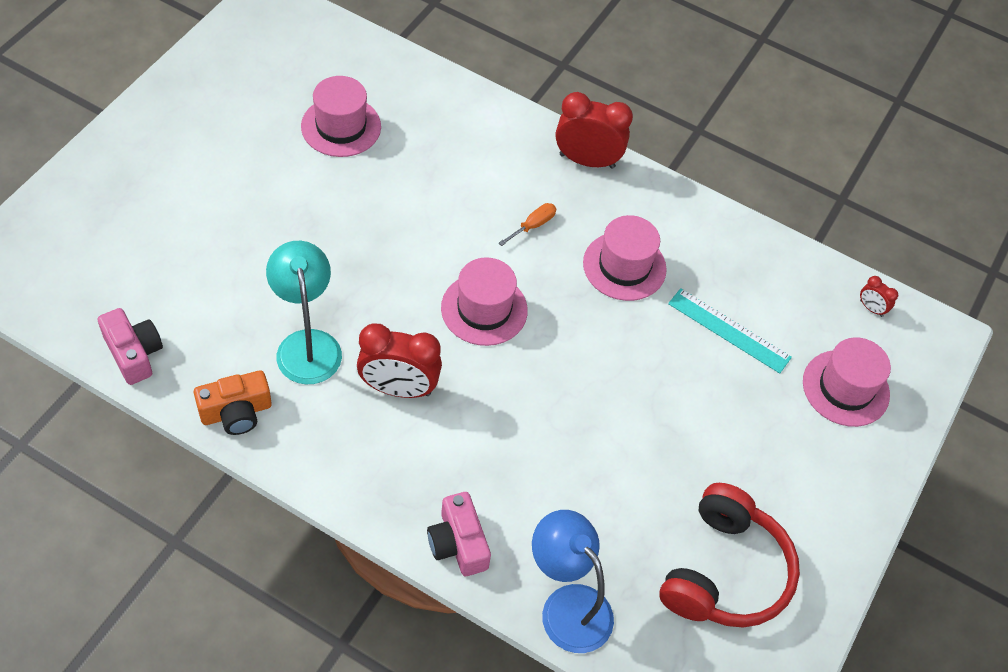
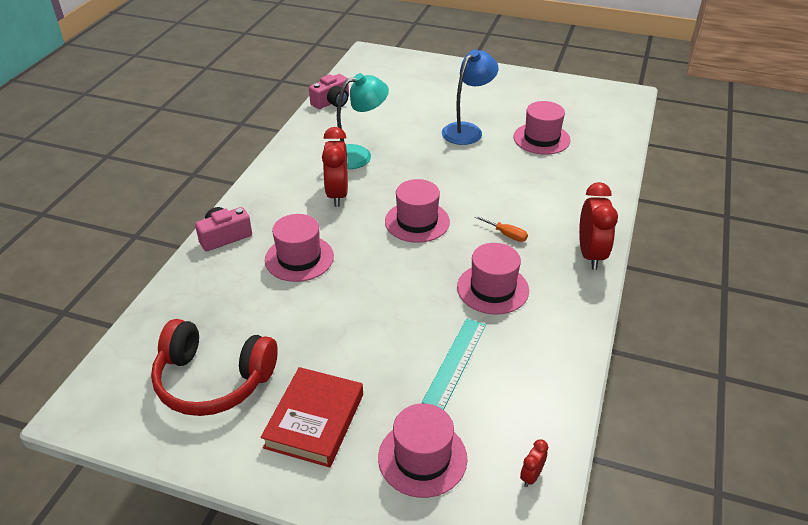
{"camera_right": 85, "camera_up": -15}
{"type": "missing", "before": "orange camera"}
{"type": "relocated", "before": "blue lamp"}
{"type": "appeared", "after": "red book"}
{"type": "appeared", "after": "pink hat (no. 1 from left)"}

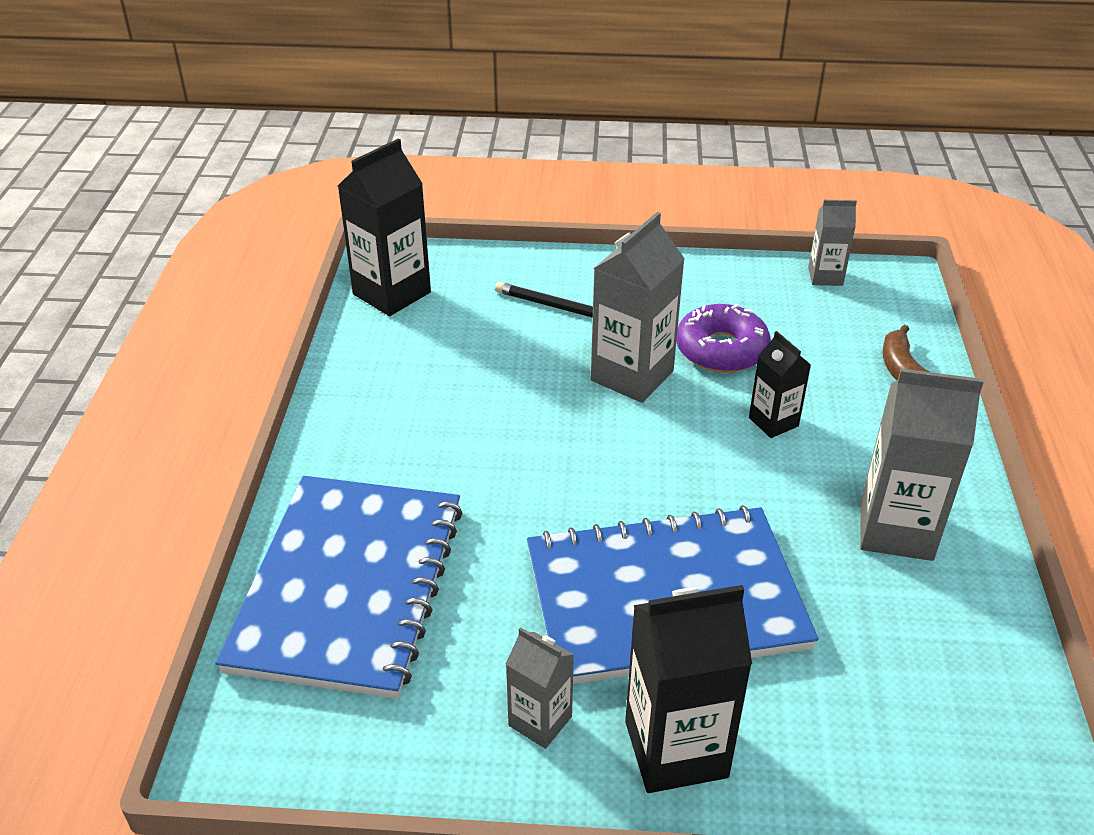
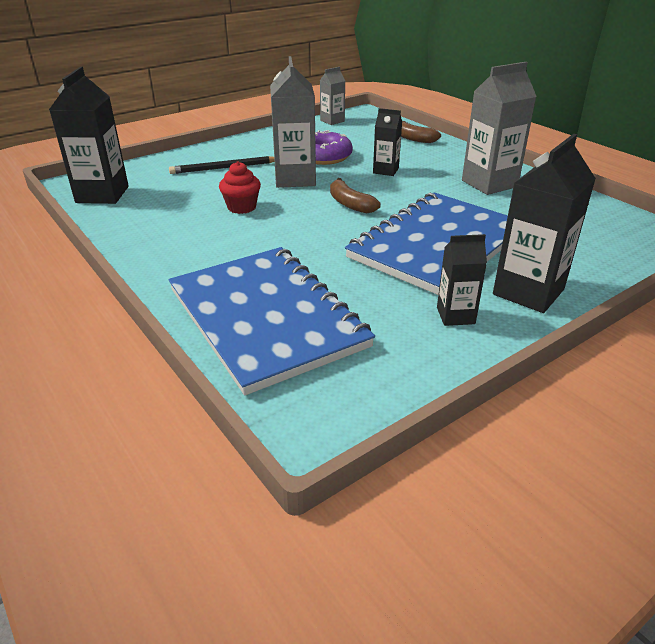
{"camera_right": -40, "camera_up": -5}
{"type": "colour", "before": "grey carton (no. 1 from left)", "after": "black carton (no. 3 from left)"}
{"type": "appeared", "after": "red cupcake"}
{"type": "appeared", "after": "brown banana (no. 1 from left)"}

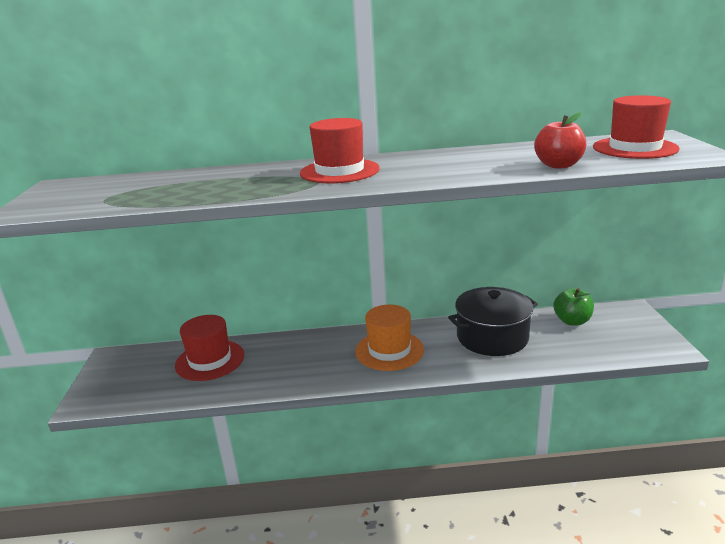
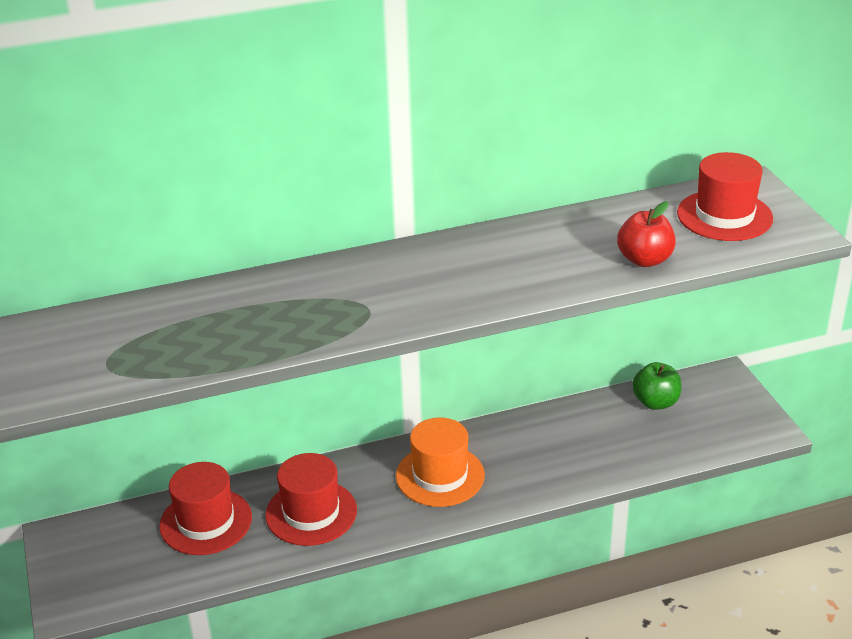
{"camera_right": -15, "camera_up": 10}
{"type": "relocated", "before": "red hat (no. 2 from left)"}
{"type": "missing", "before": "black pot"}

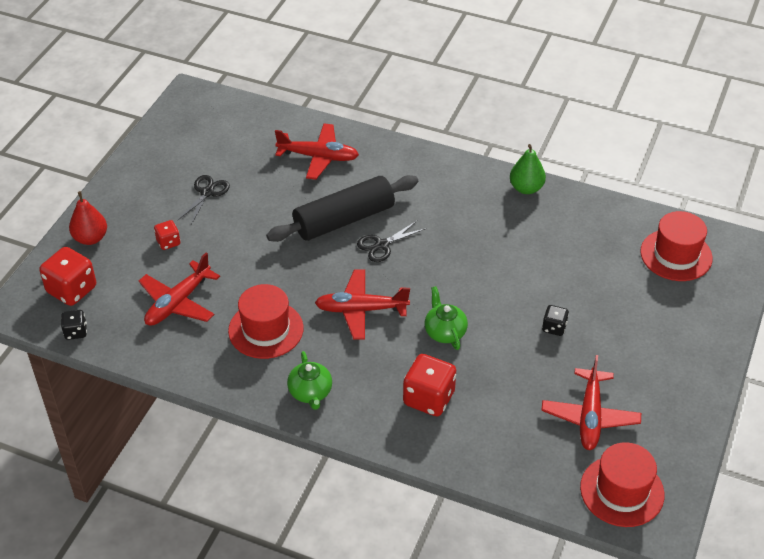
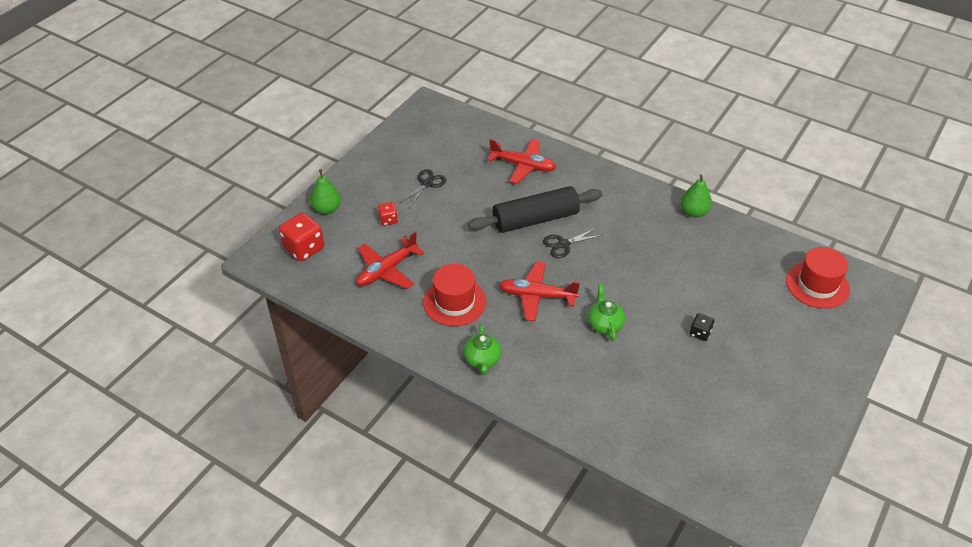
{"camera_right": 10, "camera_up": 0}
{"type": "missing", "before": "black dice (no. 1 from left)"}
{"type": "colour", "before": "red pear", "after": "green pear (no. 1 from left)"}
{"type": "missing", "before": "red dice (no. 3 from left)"}
{"type": "missing", "before": "red plane (no. 4 from left)"}
{"type": "missing", "before": "red hat (no. 2 from left)"}

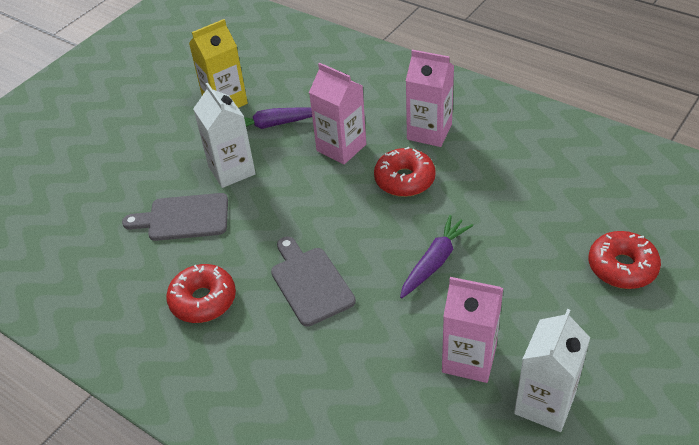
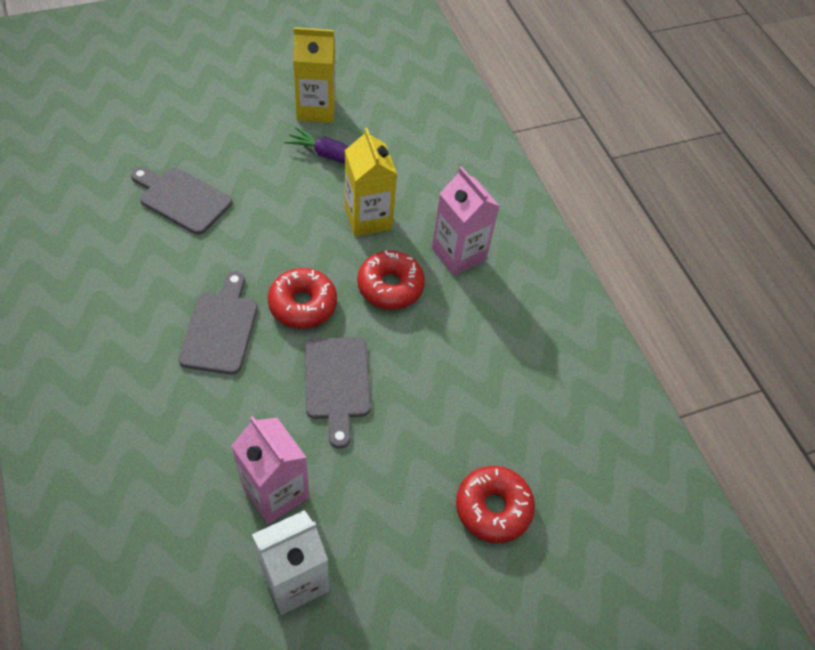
{"camera_right": 25, "camera_up": 10}
{"type": "relocated", "before": "red donut (no. 1 from left)"}
{"type": "missing", "before": "white carton (no. 1 from left)"}
{"type": "colour", "before": "pink carton (no. 1 from left)", "after": "yellow carton (no. 2 from left)"}
{"type": "exchanged", "before": "purple carrot (no. 2 from left)", "after": "grey cutting board (no. 3 from left)"}

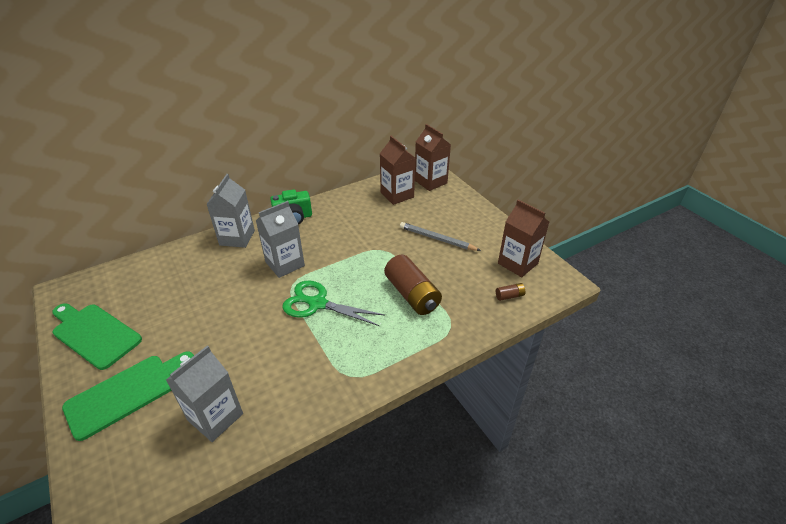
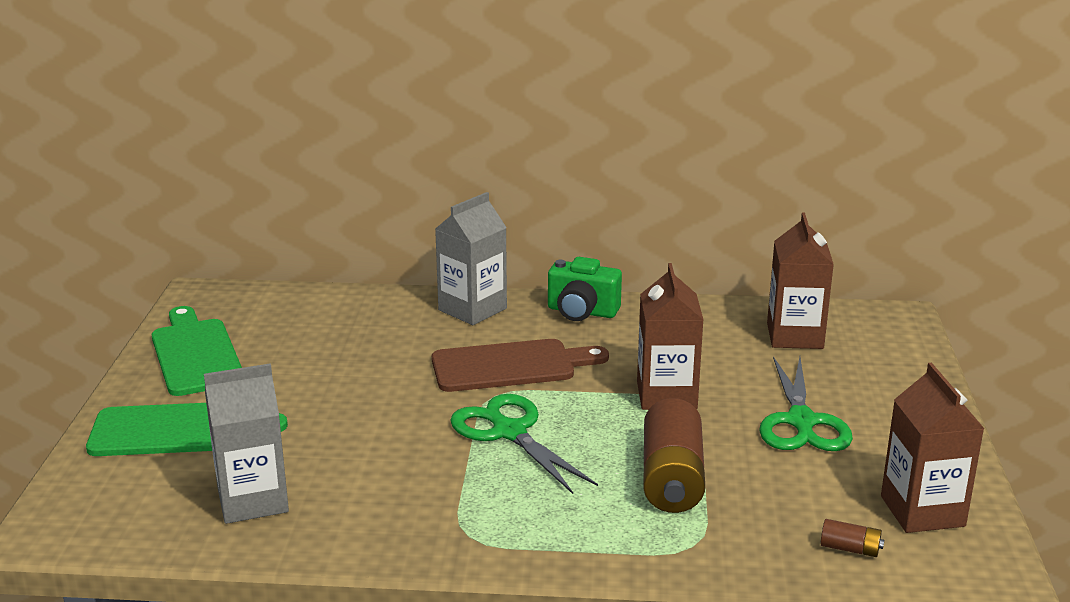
{"camera_right": 35, "camera_up": -15}
{"type": "exchanged", "before": "grey carton (no. 3 from left)", "after": "brown cutting board"}
{"type": "exchanged", "before": "grey pencil", "after": "green scissors (no. 2 from left)"}
{"type": "relocated", "before": "brown carton (no. 2 from left in the first image)", "after": "brown carton (no. 1 from left)"}

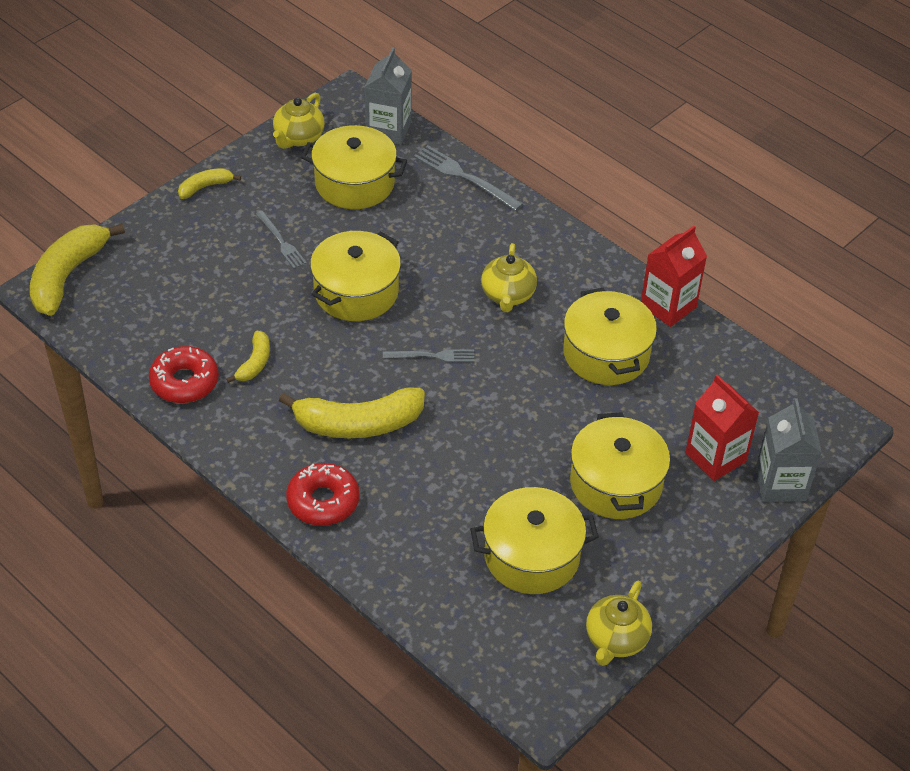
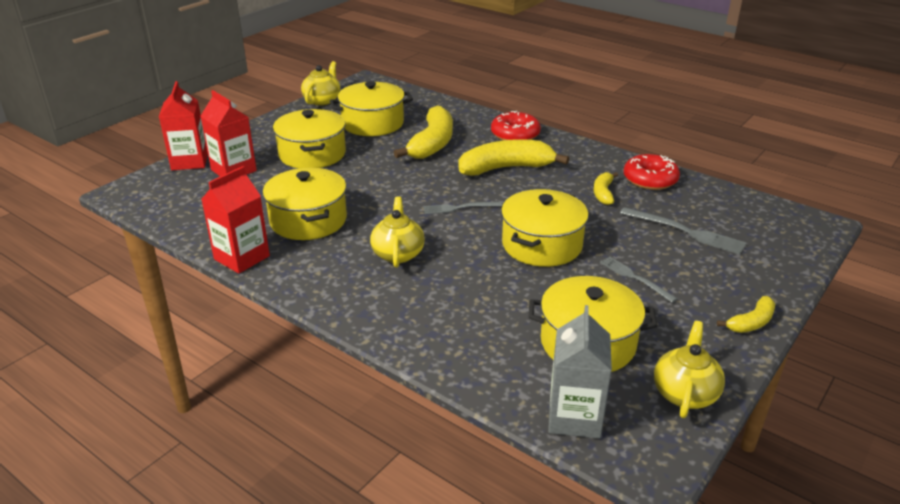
{"camera_right": 175, "camera_up": -15}
{"type": "relocated", "before": "yellow banana (no. 1 from left)"}
{"type": "relocated", "before": "grey fork (no. 3 from left)"}
{"type": "colour", "before": "grey carton (no. 2 from left)", "after": "red carton (no. 1 from left)"}

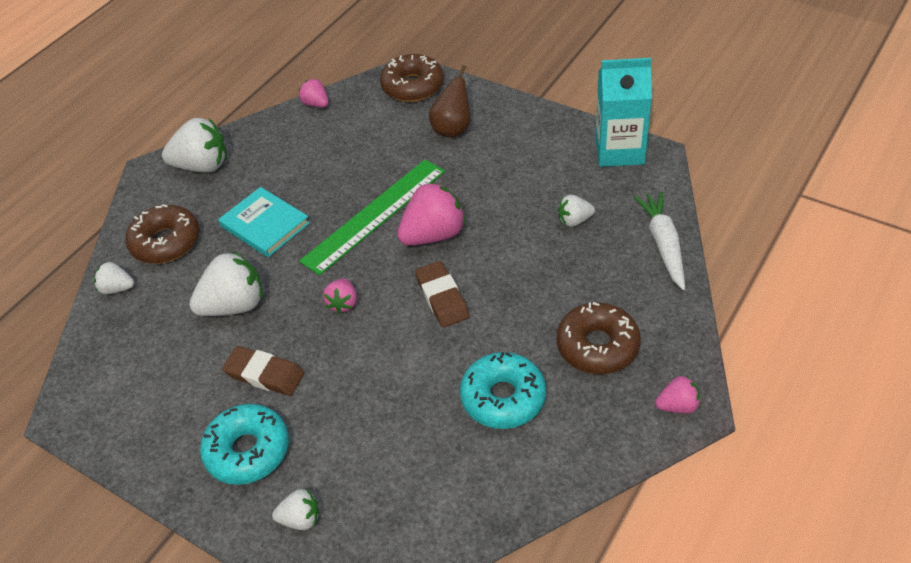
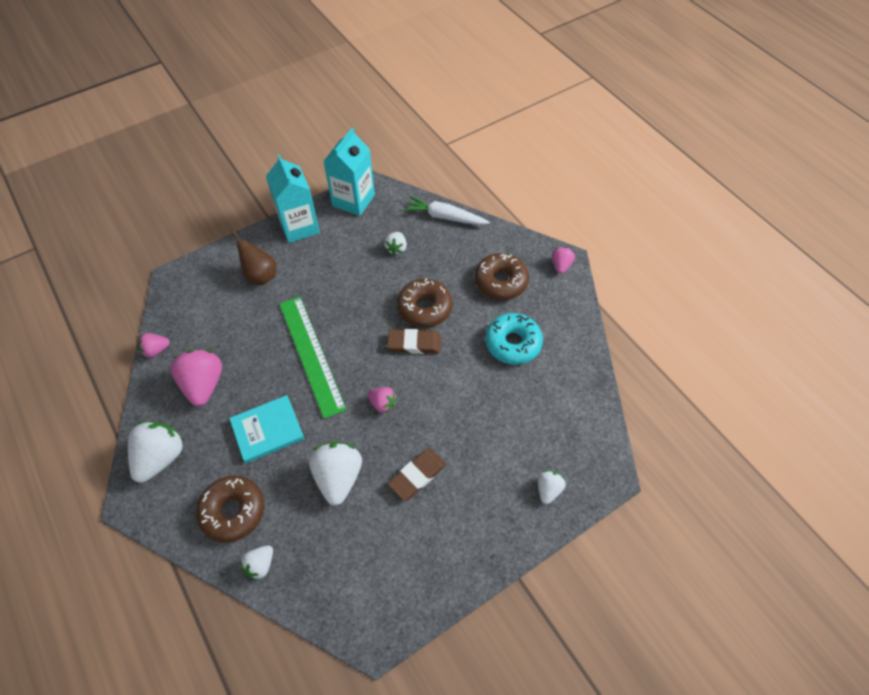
{"camera_right": -70, "camera_up": 10}
{"type": "missing", "before": "turquoise donut (no. 1 from left)"}
{"type": "relocated", "before": "brown donut (no. 2 from left)"}
{"type": "relocated", "before": "pink strawberry (no. 3 from left in the first image)", "after": "pink strawberry (no. 2 from left)"}
{"type": "appeared", "after": "turquoise carton (no. 1 from left)"}

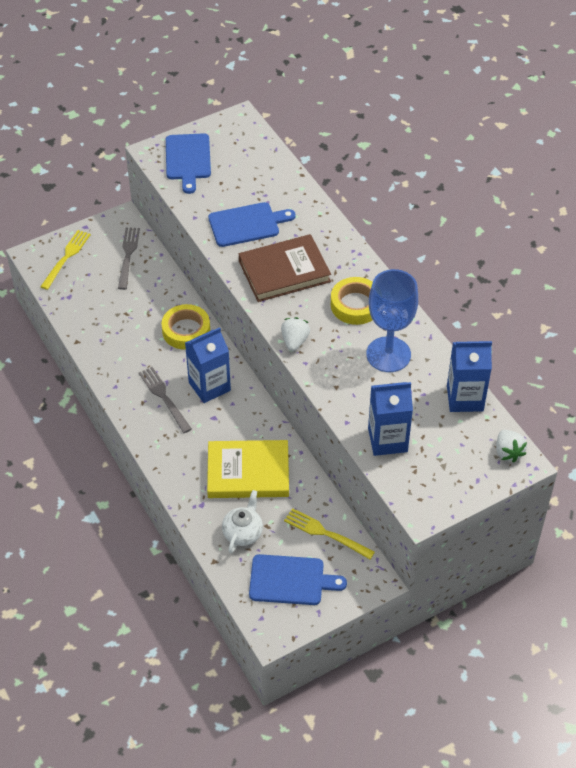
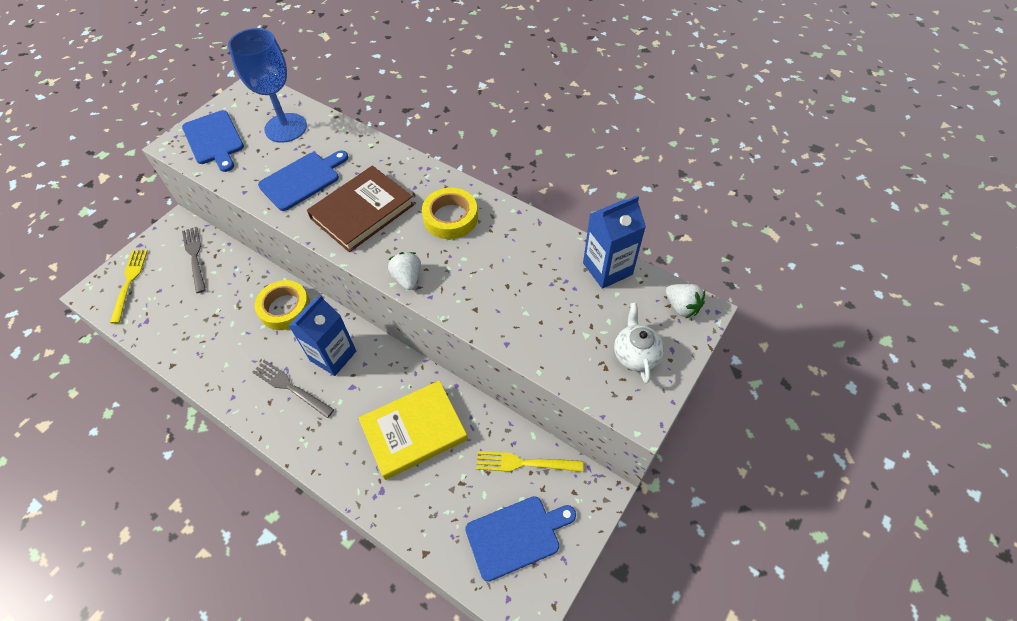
{"camera_right": -25, "camera_up": 5}
{"type": "relocated", "before": "white teapot"}
{"type": "relocated", "before": "blue goblet"}
{"type": "missing", "before": "blue carton (no. 2 from left)"}

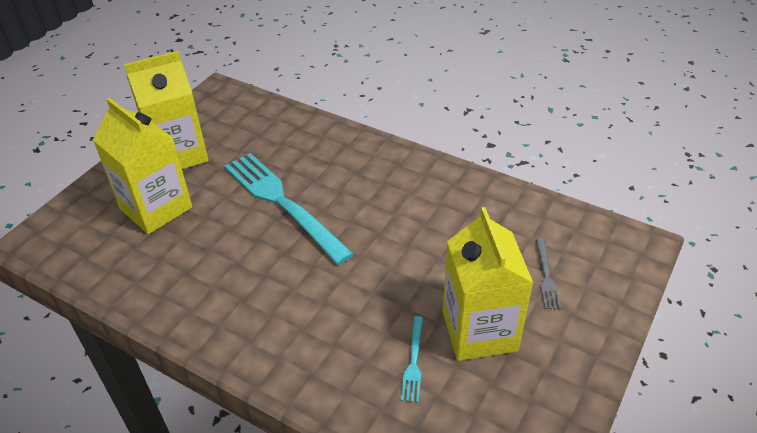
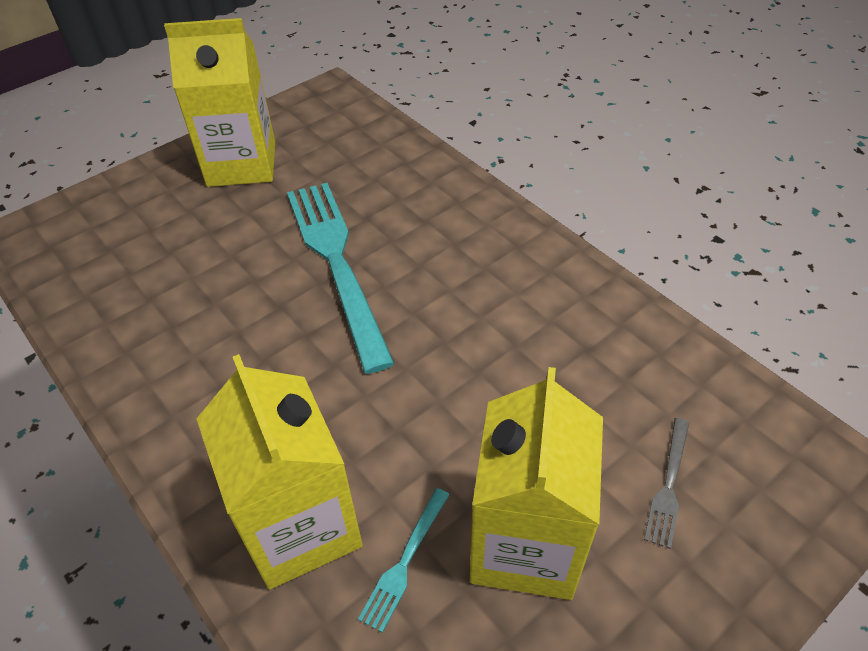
{"camera_right": 20, "camera_up": 5}
{"type": "relocated", "before": "yellow carton (no. 1 from left in the first image)", "after": "yellow carton (no. 2 from left)"}

